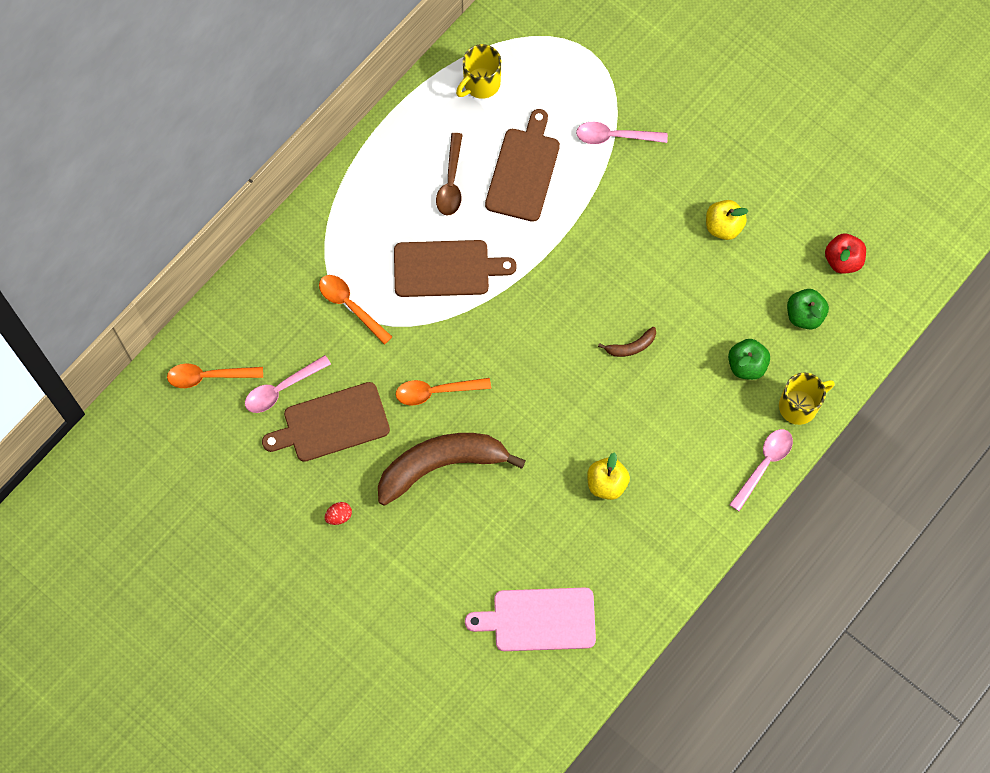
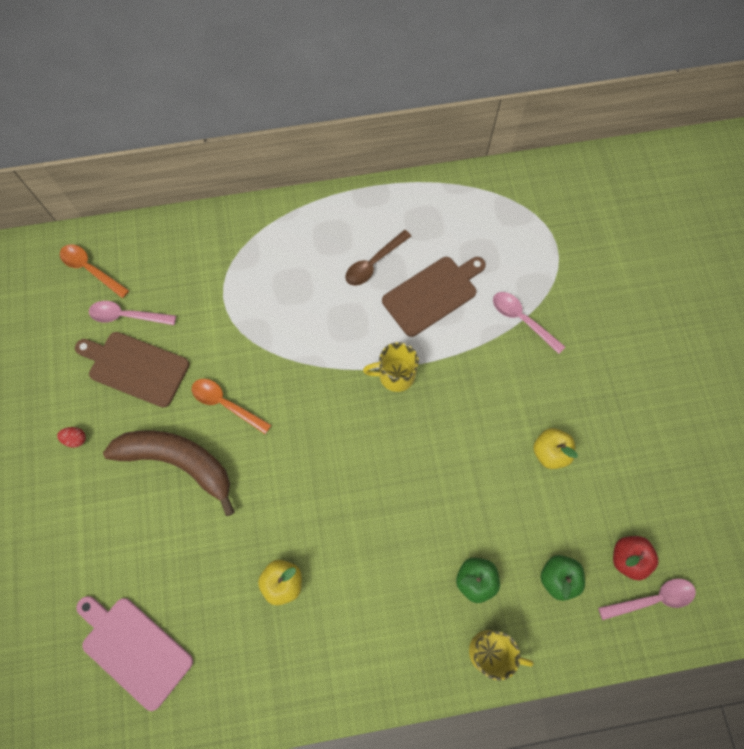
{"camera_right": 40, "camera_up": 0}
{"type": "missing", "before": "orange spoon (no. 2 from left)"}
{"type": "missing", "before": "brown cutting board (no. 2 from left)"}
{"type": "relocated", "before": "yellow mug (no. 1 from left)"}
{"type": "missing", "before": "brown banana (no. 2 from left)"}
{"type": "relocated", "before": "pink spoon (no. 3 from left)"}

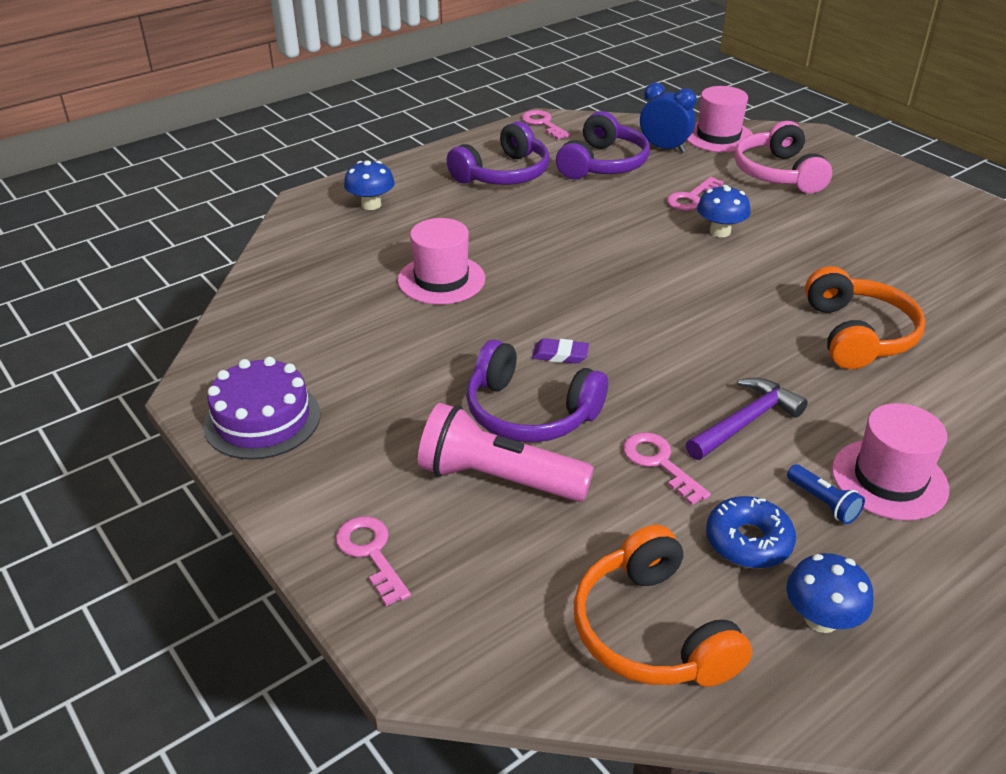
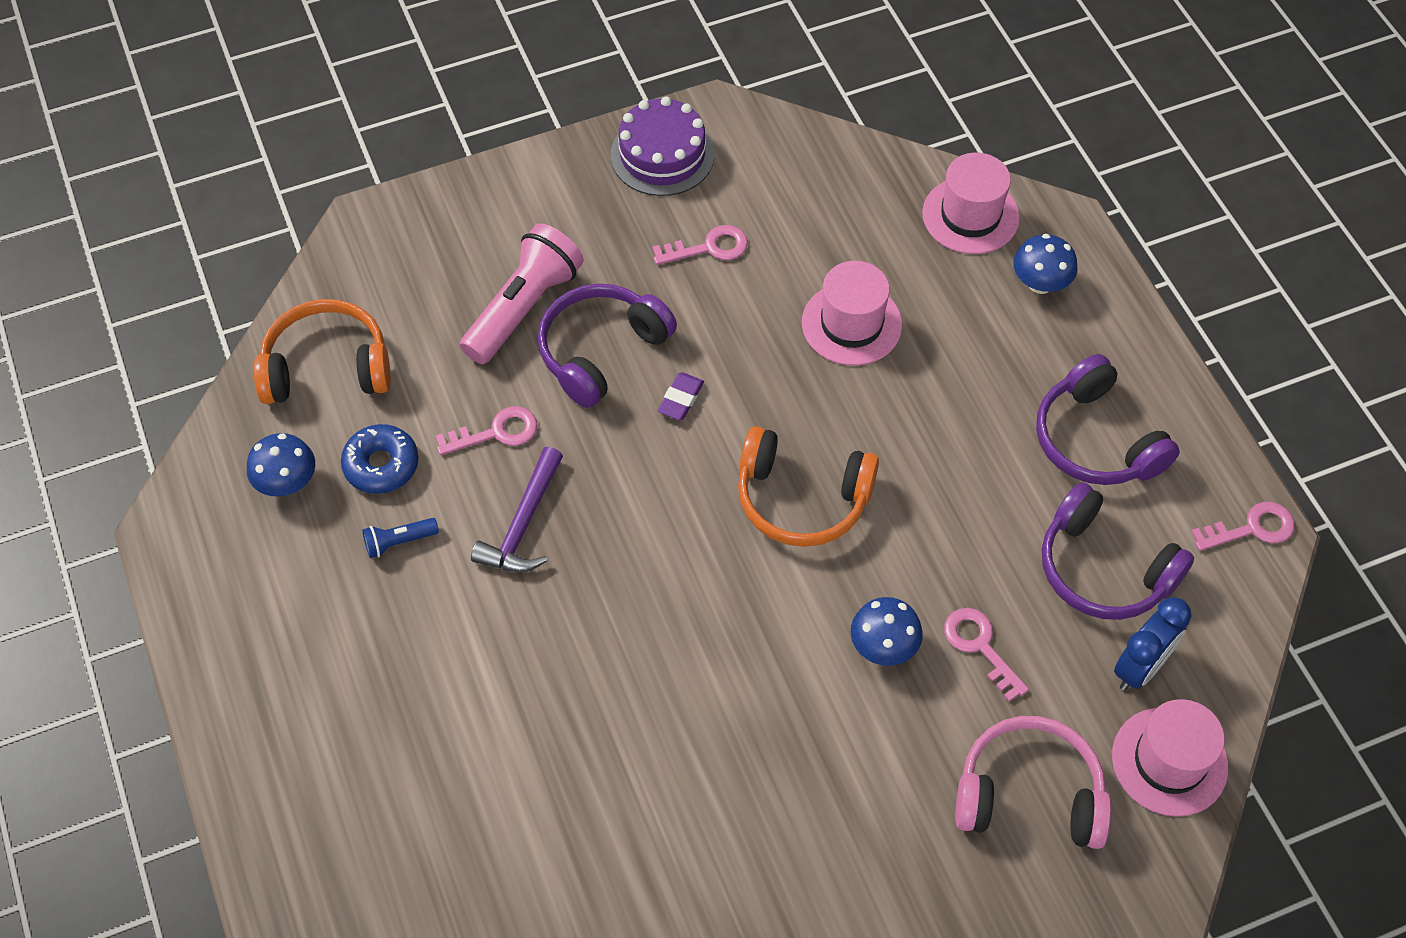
{"camera_right": 105, "camera_up": 20}
{"type": "relocated", "before": "pink key (no. 1 from left in the first image)", "after": "pink key (no. 2 from left)"}
{"type": "spun", "before": "purple hammer", "turn": 45}
{"type": "relocated", "before": "orange headphones (no. 2 from left)"}
{"type": "relocated", "before": "pink hat (no. 3 from left in the first image)", "after": "pink hat (no. 2 from left)"}

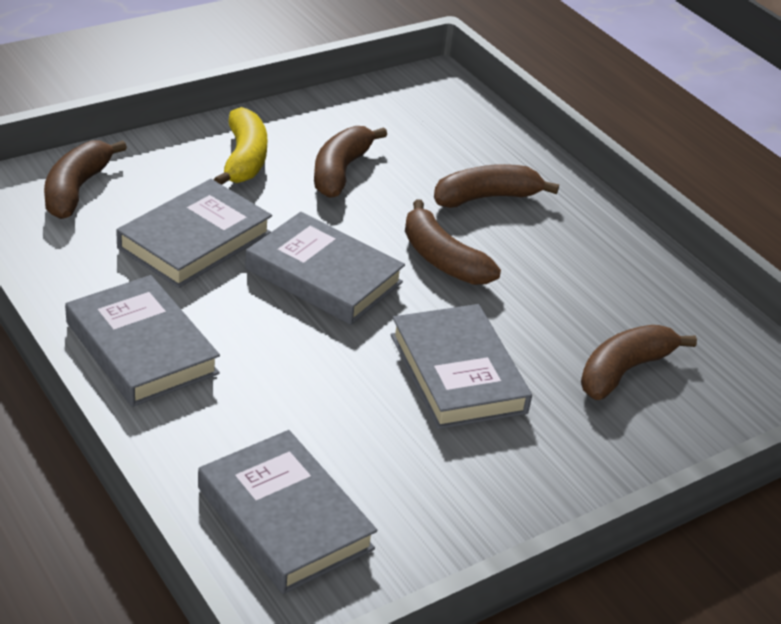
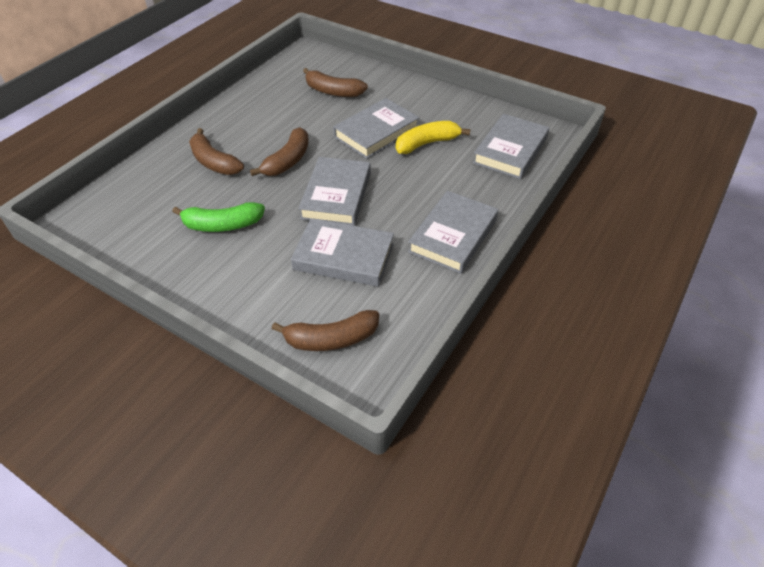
{"camera_right": -110, "camera_up": 10}
{"type": "relocated", "before": "yellow banana"}
{"type": "colour", "before": "brown banana (no. 2 from left)", "after": "green banana"}

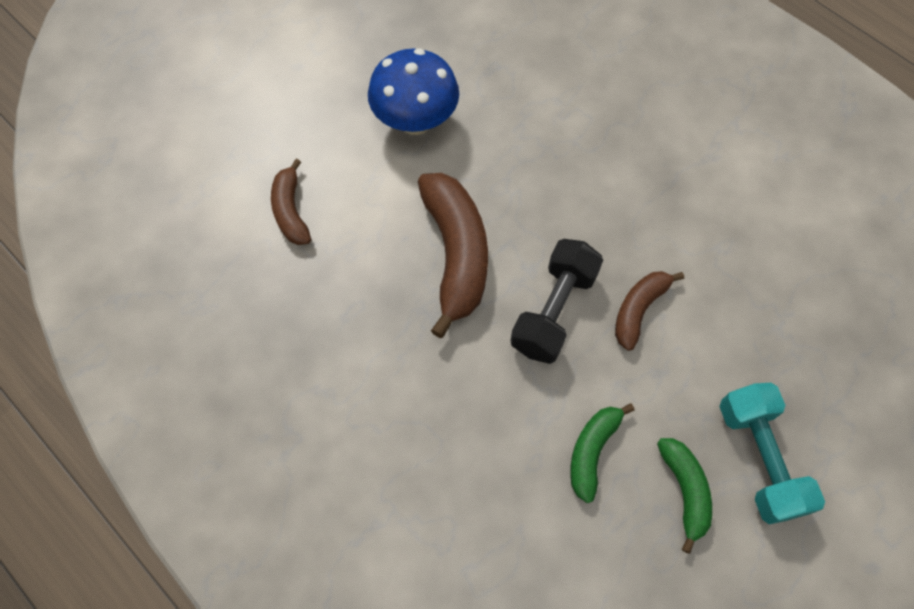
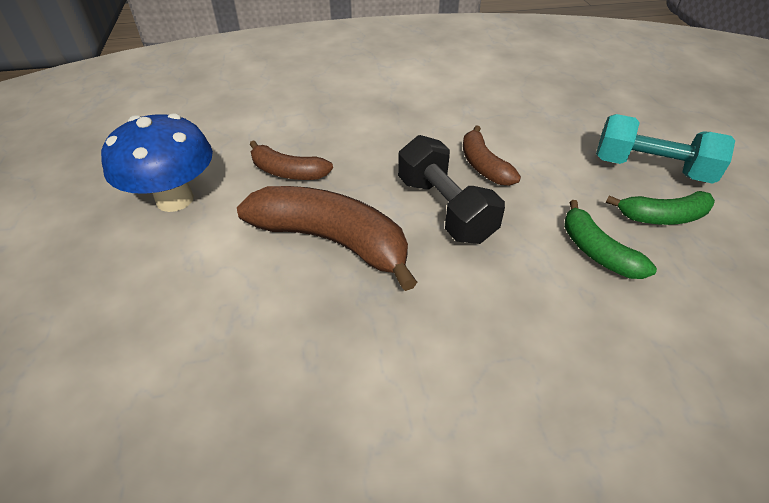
{"camera_right": -55, "camera_up": -20}
{"type": "relocated", "before": "brown banana (no. 1 from left)"}
{"type": "spun", "before": "green banana (no. 2 from left)", "turn": 150}

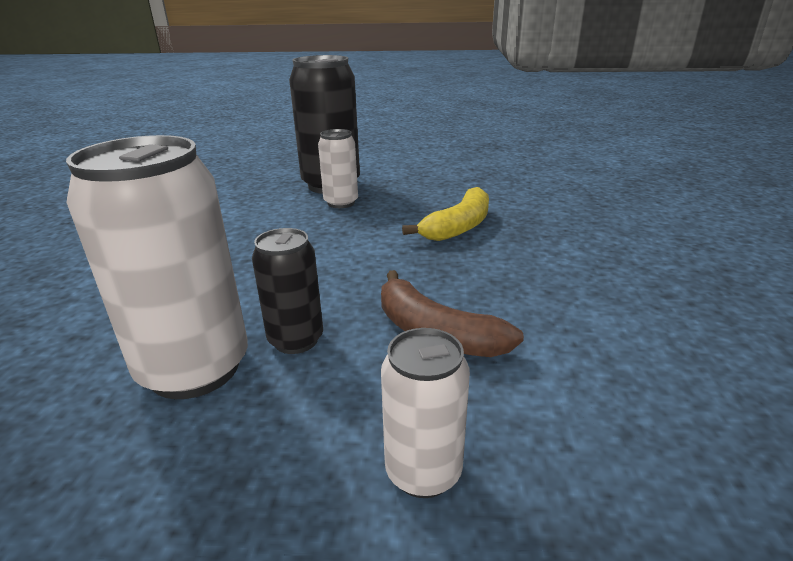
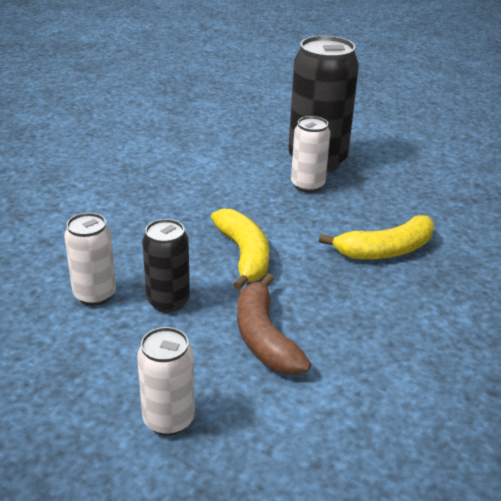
{"camera_right": 30, "camera_up": 5}
{"type": "size", "before": "white can (no. 1 from left)", "scale": 0.55}
{"type": "appeared", "after": "yellow banana (no. 1 from left)"}

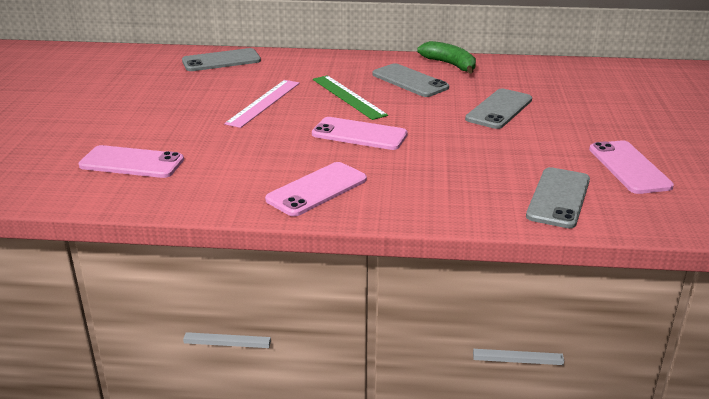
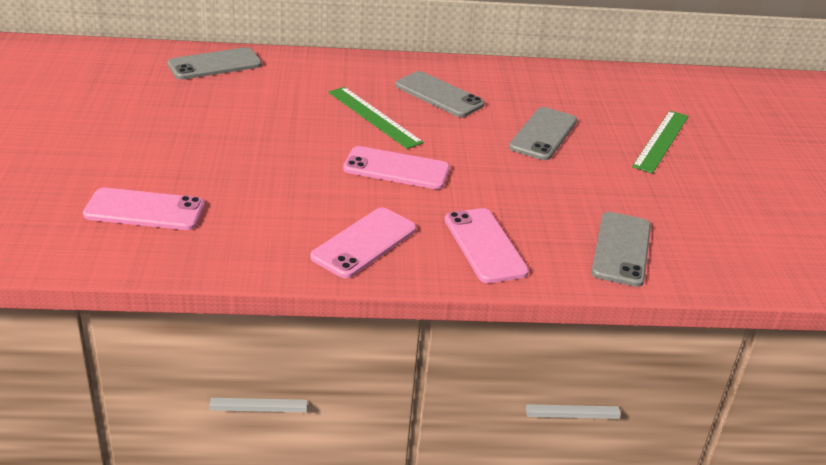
{"camera_right": -10, "camera_up": 5}
{"type": "missing", "before": "pink ruler"}
{"type": "missing", "before": "green banana"}
{"type": "relocated", "before": "pink phone (no. 4 from left)"}
{"type": "appeared", "after": "green ruler (no. 2 from left)"}

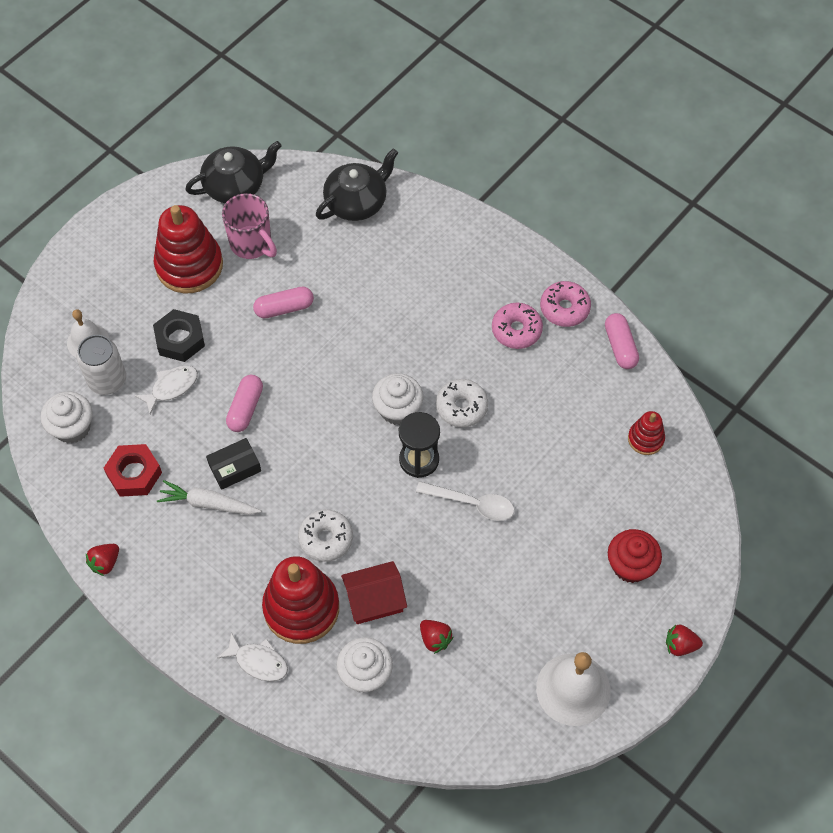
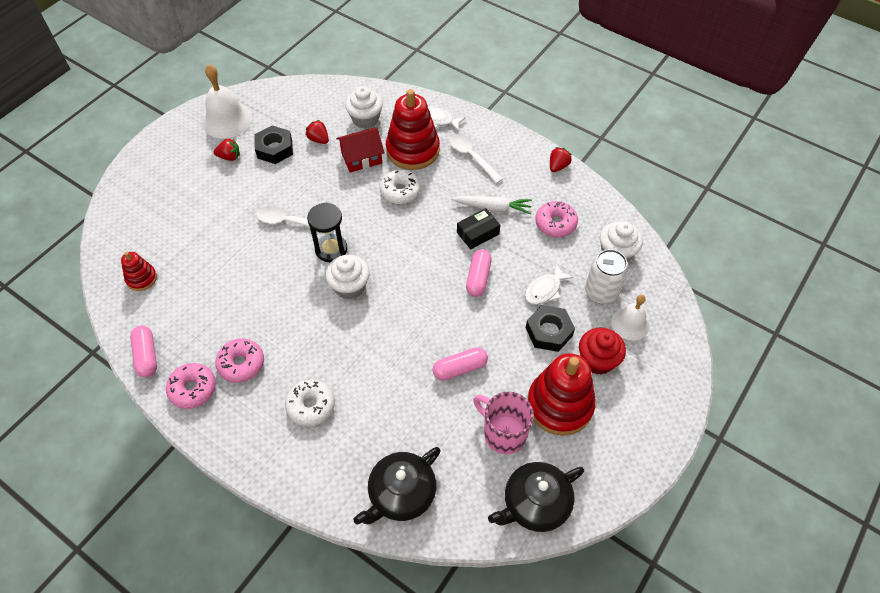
{"camera_right": 175, "camera_up": -5}
{"type": "exchanged", "before": "red nut", "after": "pink donut (no. 3 from left)"}
{"type": "relocated", "before": "white donut (no. 2 from left in the first image)", "after": "white donut (no. 1 from left)"}
{"type": "relocated", "before": "red cupcake"}
{"type": "relocated", "before": "red strawberry (no. 3 from left in the first image)", "after": "red strawberry (no. 1 from left)"}
{"type": "appeared", "after": "black nut (no. 1 from left)"}
{"type": "appeared", "after": "white spoon (no. 2 from left)"}

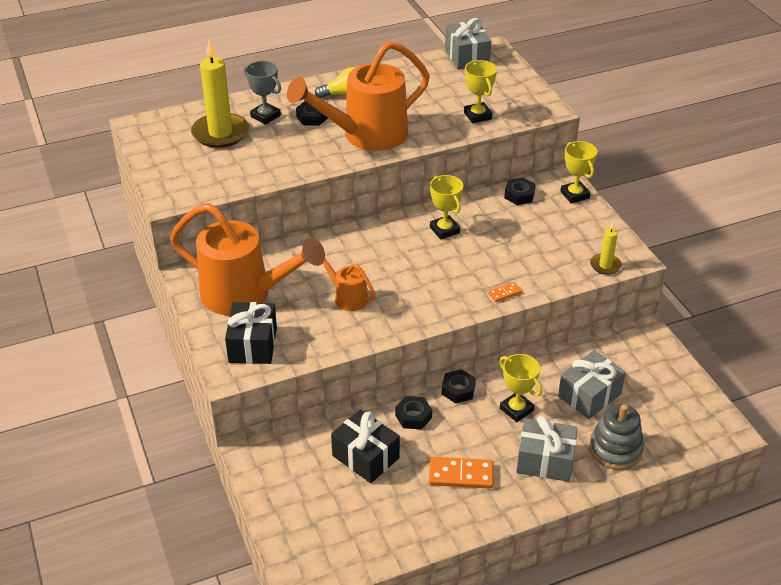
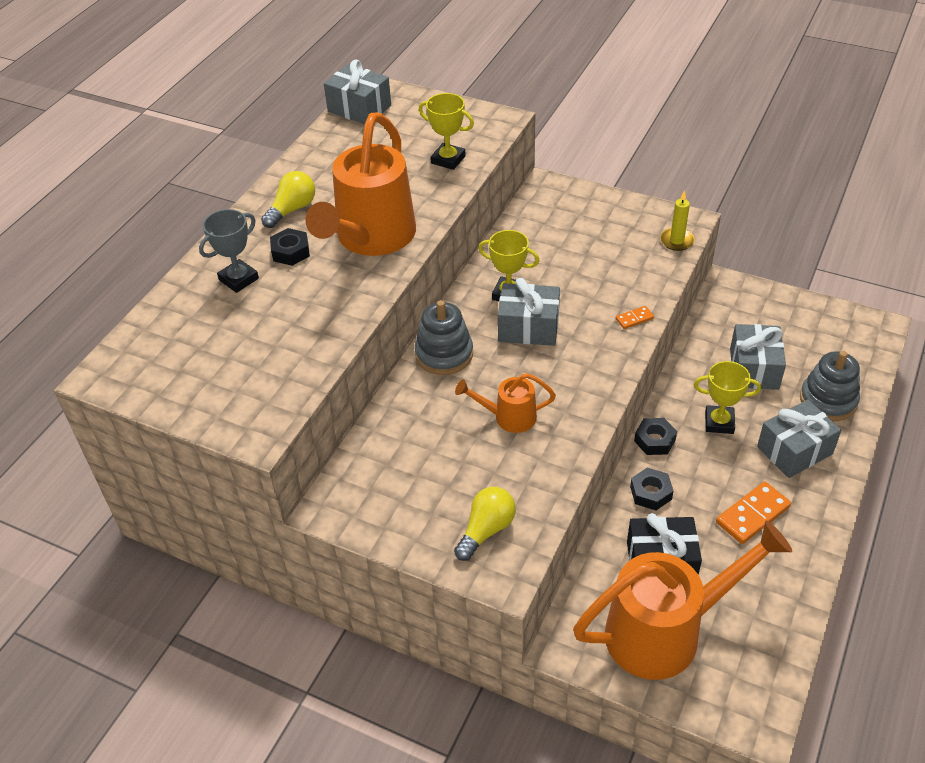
{"camera_right": -40, "camera_up": 5}
{"type": "relocated", "before": "orange watering can (no. 1 from left in the first image)", "after": "orange watering can (no. 3 from left)"}
{"type": "missing", "before": "yellow candle (no. 1 from left)"}
{"type": "exchanged", "before": "black gift (no. 1 from left)", "after": "yellow light bulb (no. 2 from left)"}
{"type": "spun", "before": "grey trophy", "turn": -45}
{"type": "spun", "before": "orange domino (no. 2 from left in the first image)", "turn": 45}
{"type": "missing", "before": "black nut (no. 4 from left)"}
{"type": "missing", "before": "yellow trophy (no. 4 from left)"}
{"type": "appeared", "after": "grey stacking toy (no. 1 from left)"}
{"type": "appeared", "after": "grey gift (no. 2 from left)"}

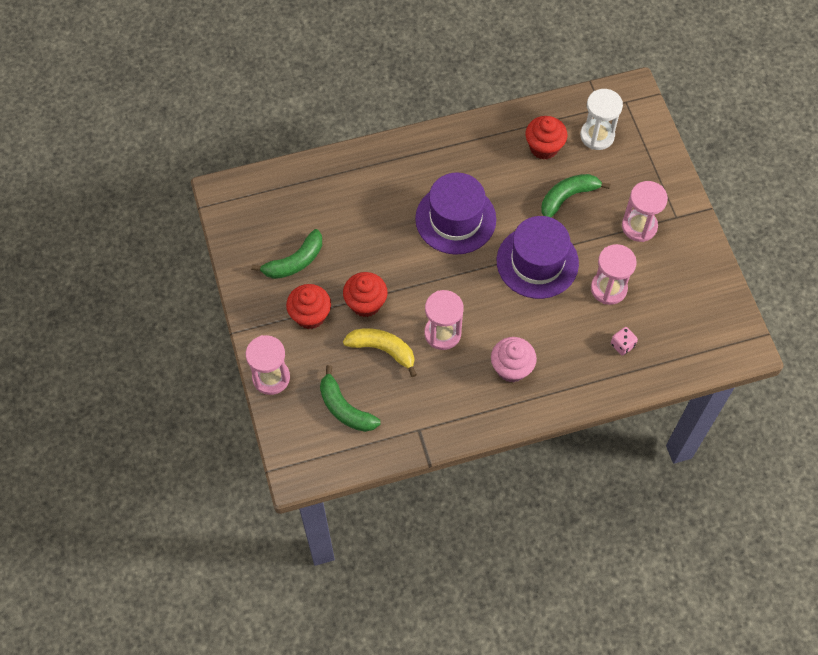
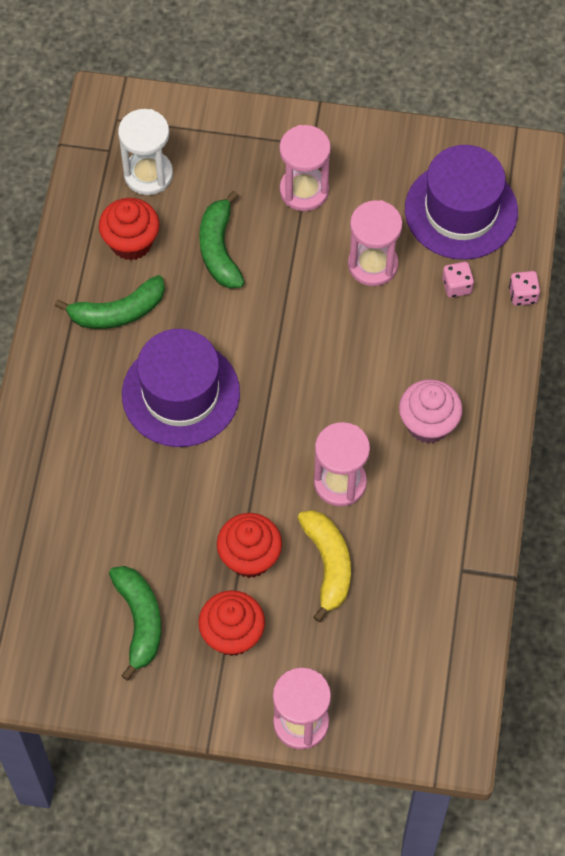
{"camera_right": -65, "camera_up": 0}
{"type": "relocated", "before": "green banana (no. 2 from left in the first image)", "after": "green banana (no. 1 from left)"}
{"type": "spun", "before": "yellow banana", "turn": 120}
{"type": "relocated", "before": "purple hat (no. 2 from left)"}
{"type": "appeared", "after": "pink dice (no. 2 from left)"}

